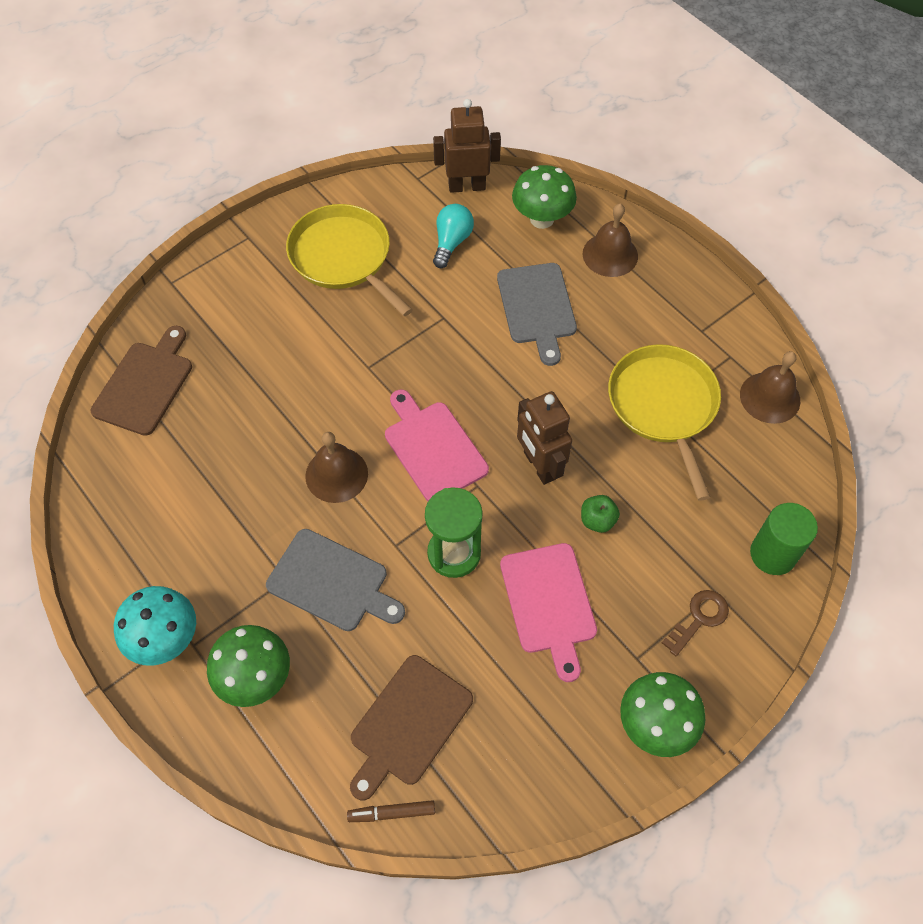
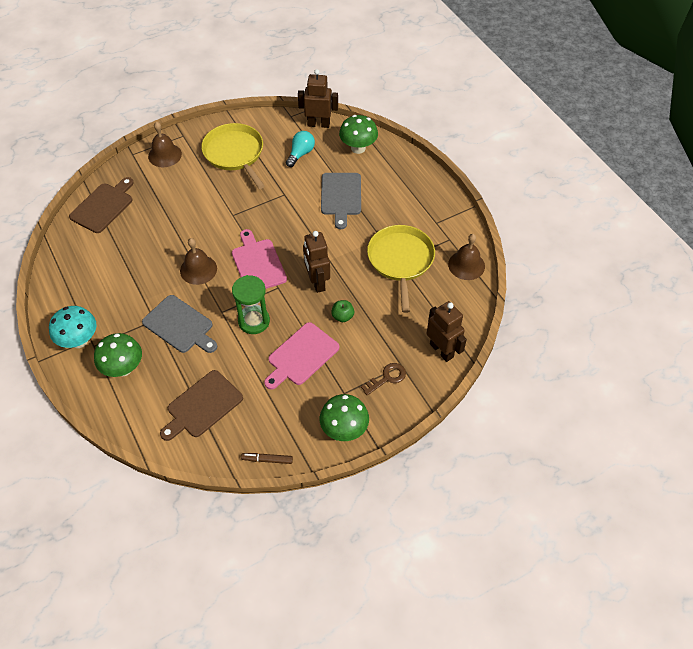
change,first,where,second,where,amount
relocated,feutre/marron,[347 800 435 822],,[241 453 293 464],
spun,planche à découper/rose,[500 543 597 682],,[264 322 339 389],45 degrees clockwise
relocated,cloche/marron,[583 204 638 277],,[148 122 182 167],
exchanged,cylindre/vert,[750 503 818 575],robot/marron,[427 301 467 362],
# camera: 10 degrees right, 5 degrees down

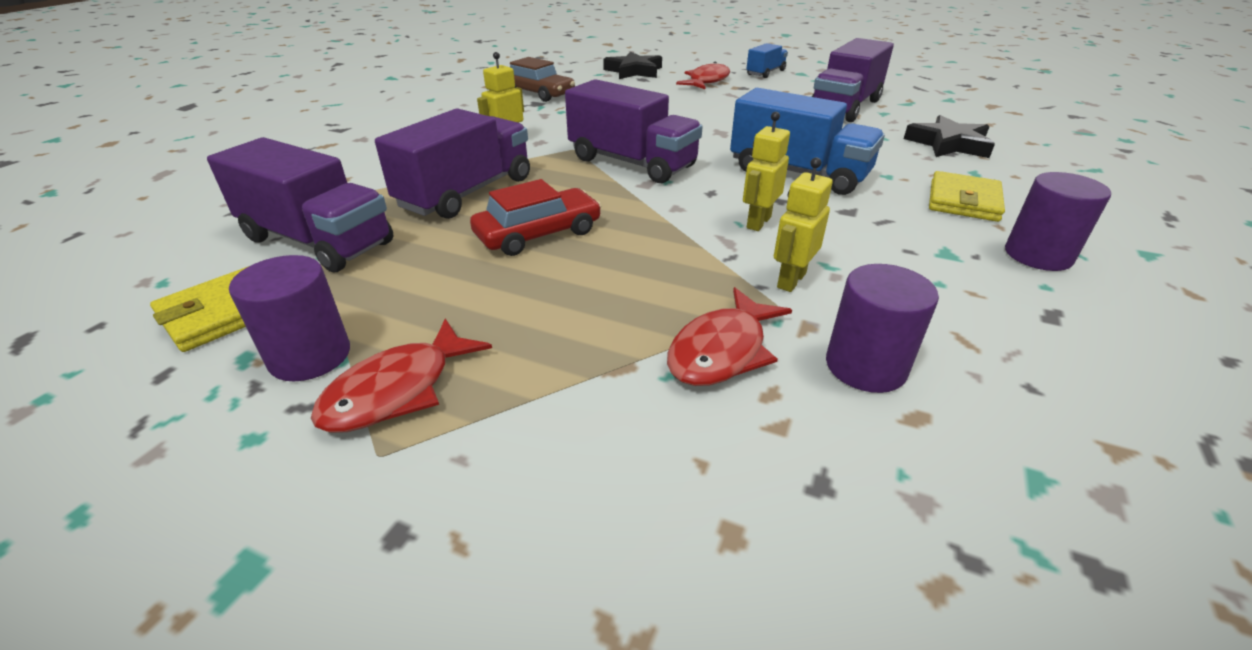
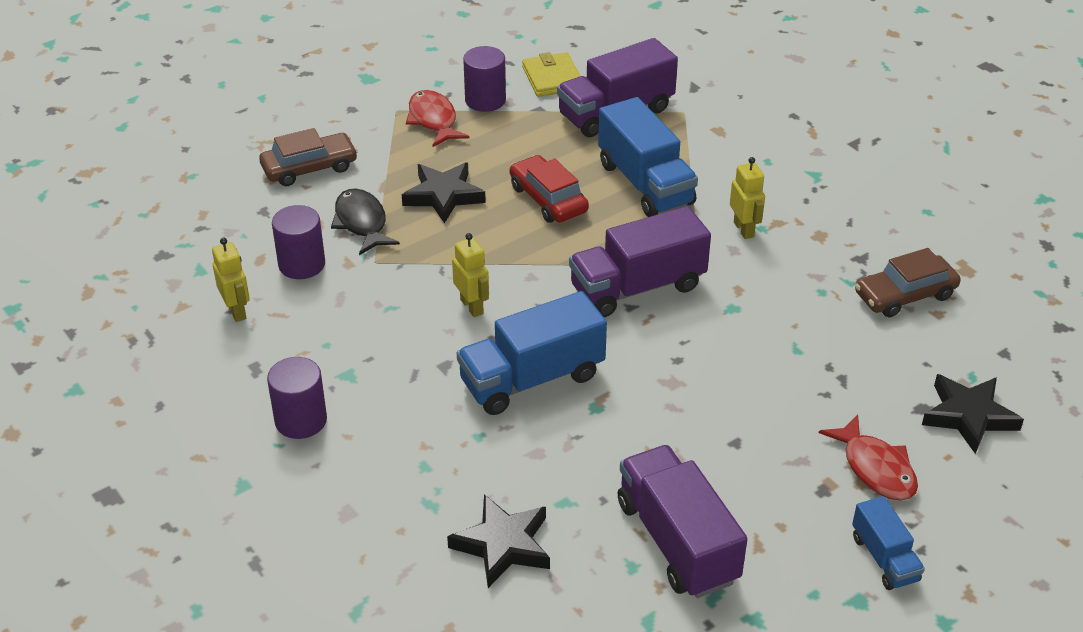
change,first,where,second,where,amount
colour,camion/violet,[375 109 530 219],camion/bleu,[598 97 698 217],
spun,voiture/rouge,[470 179 601 256],,[510 155 589 223],150 degrees clockwise
colour,poisson/rouge,[667 287 792 386],poisson/noir,[331 188 400 255],
relocated,robot/jaune,[774 157 833 292],,[212 238 250 322],
missing,portefeuille/jaune,[929 171 1005 222],,,
appeared,,,voiture/marron,[259 128 358 186],
appeared,,,étoile/noir,[402 162 486 223],
# camera: 120 degrees right, 5 degrees up

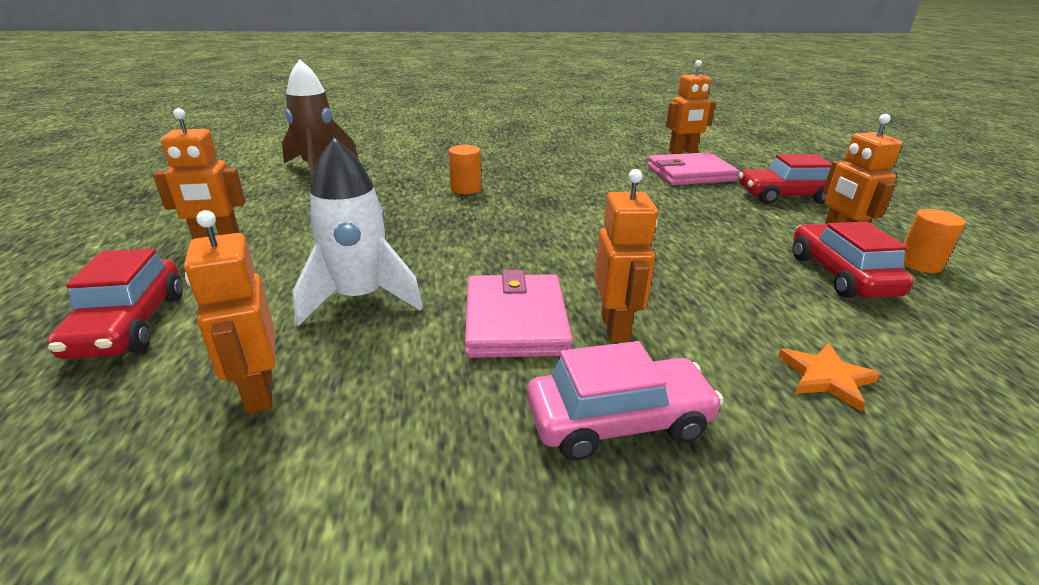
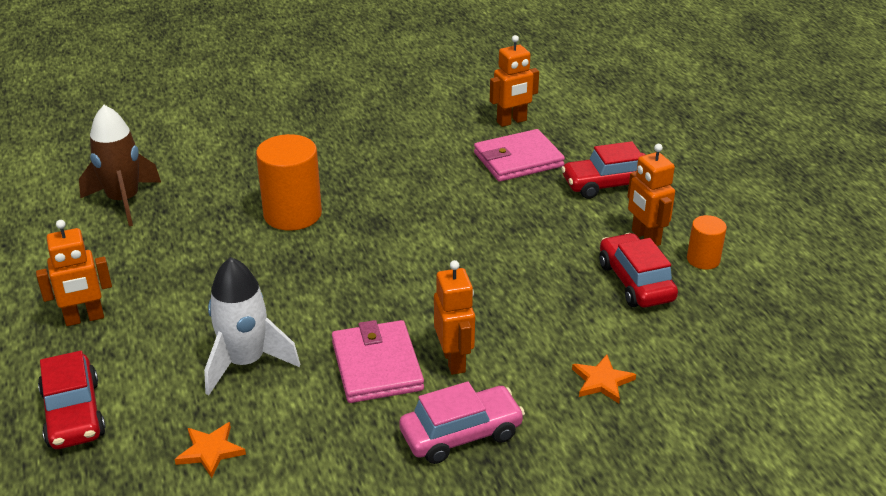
change,first,where,second,where,amount
exchanged,robot/orange,[184 210 275 414],étoile/orange,[175 422 246 478],
size,cylindre/orange,[449 145 481 194],,[256 134 322 231],x1.86
# camera: 10 degrees left, 5 degrees up

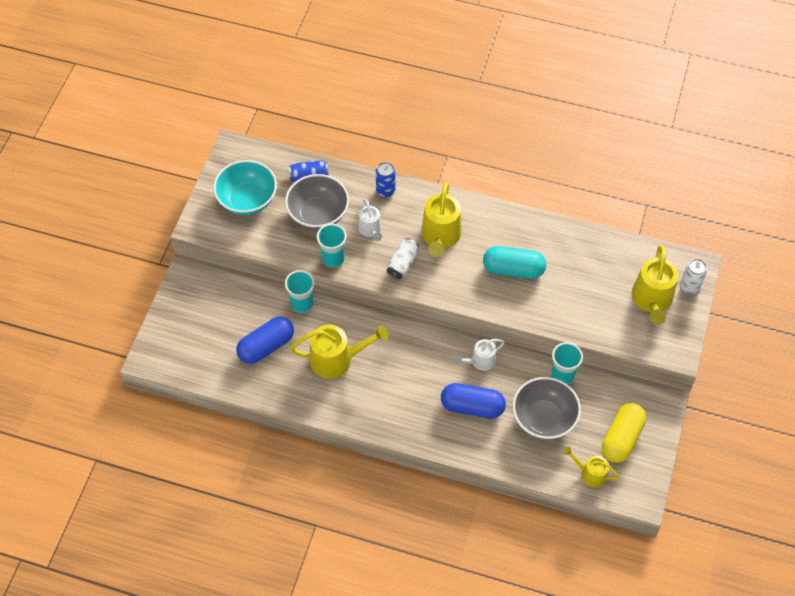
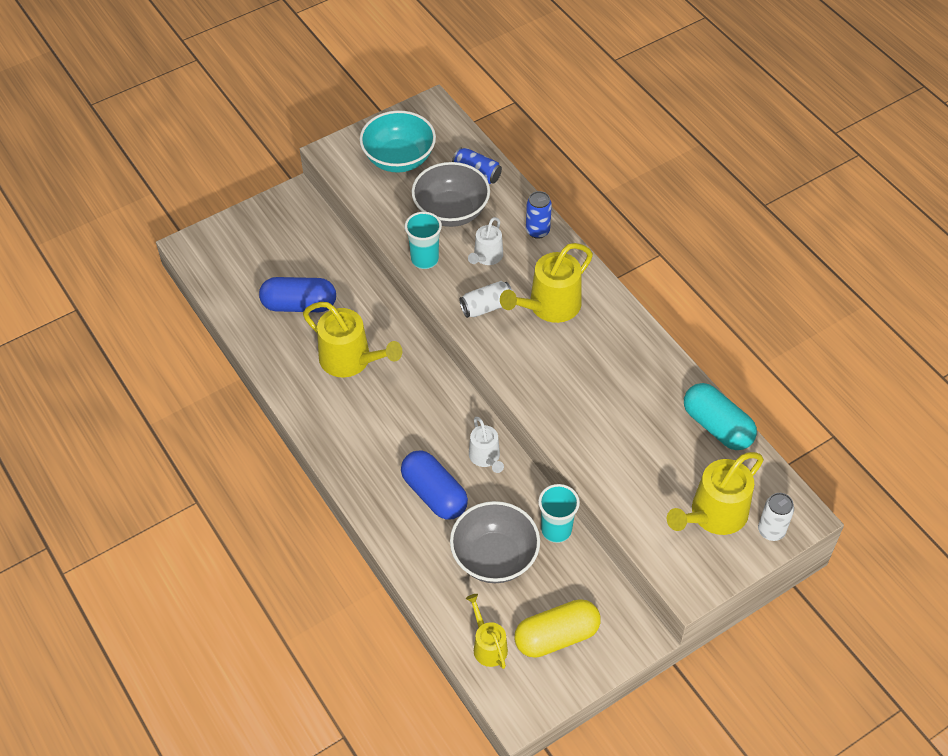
change,first,where,second,where,amount
missing,gobelet/turquoise,[285 270 315 313],,,
spun,arrosoir/blanc,[454 339 505 371],,[469 417 504 473],120 degrees counterclockwise
relocated,gélule/turquoise,[483 246 546 279],,[684 383 757 450],
# camera: 40 degrees right, 5 degrees down

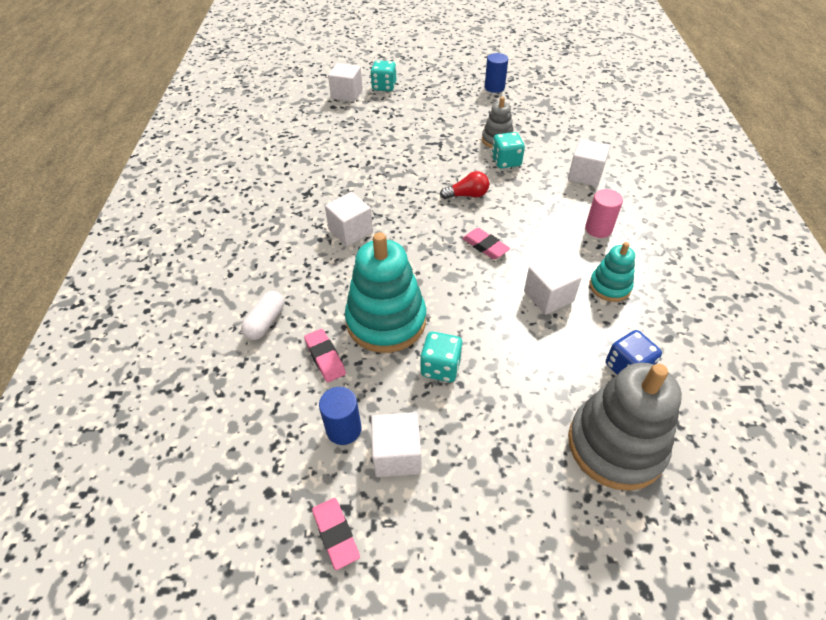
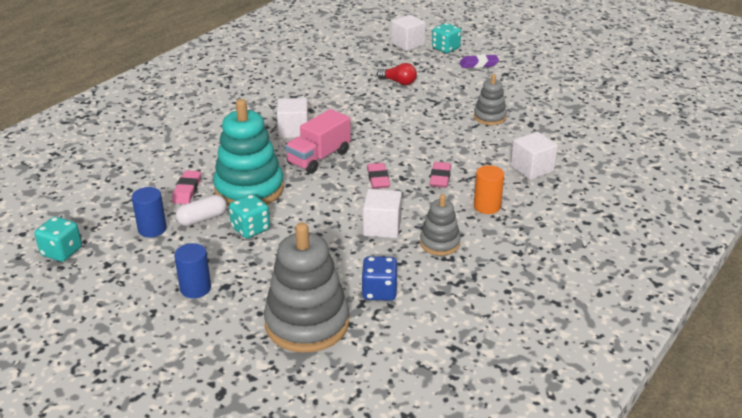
change,first,where,second,where,amount
relocated,gélule/blanc,[241 291 284 340],,[176 195 227 226],
relocated,gomme/rose,[312 498 360 570],,[430 162 451 188],
missing,cube/blanc,[371 412 421 477],,,
relocated,ampoule/rouge,[440 171 489 199],,[377 63 417 85],
relocated,cylindre/bleu,[485 53 508 93],,[174 243 211 298],
relocated,dé/turquoise,[492 132 525 169],,[35 216 82 262],
colour,cylindre/rose,[585 189 623 238],cylindre/orange,[474 165 504 214],
colour,jouet à empiler/turquoise,[590 242 635 302],jouet à empiler/gris,[420 194 461 256],
appeared,,,camion/rose,[285 109 351 174],
appeared,,,gomme/violet,[460 54 499 68],
# camera: 35 degrees right, 15 degrees down

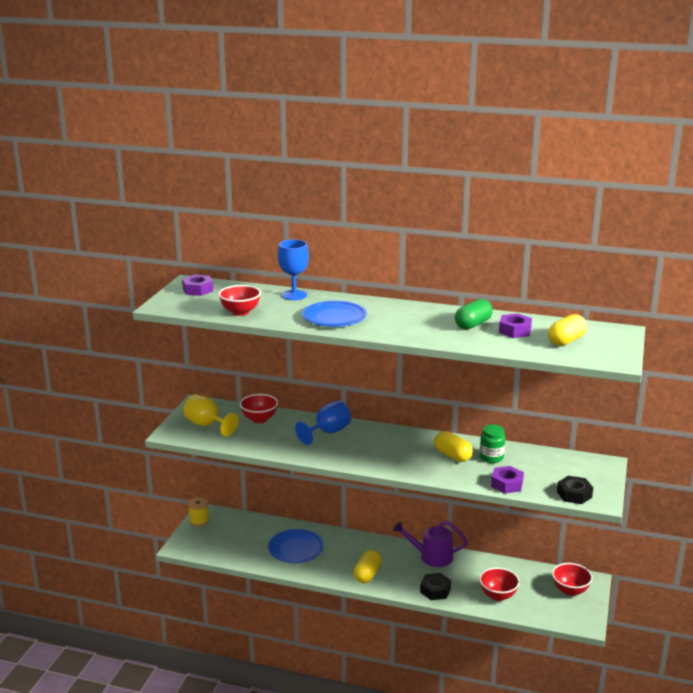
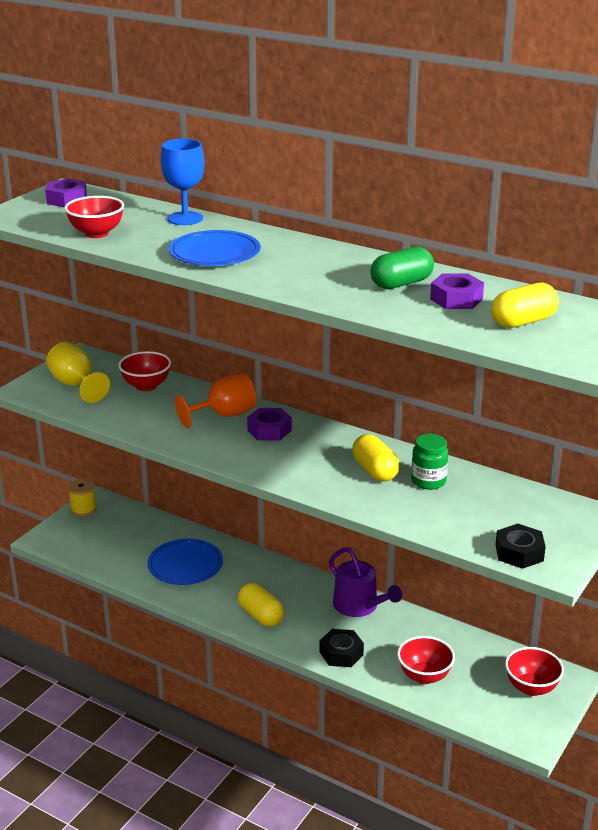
change,first,where,second,where,amount
colour,verre à pied/bleu,[295 400 351 445],verre à pied/orange,[175 373 257 428],
spun,gélule/jaune,[353 550 382 583],,[238 583 284 627],75 degrees counterclockwise
spun,arrosoir/violet,[393 521 468 567],,[329 547 402 617],150 degrees counterclockwise
relocated,écrou/violet,[491 466 524 494],,[247 408 292 441],
# camera: 15 degrees right, 5 degrees up

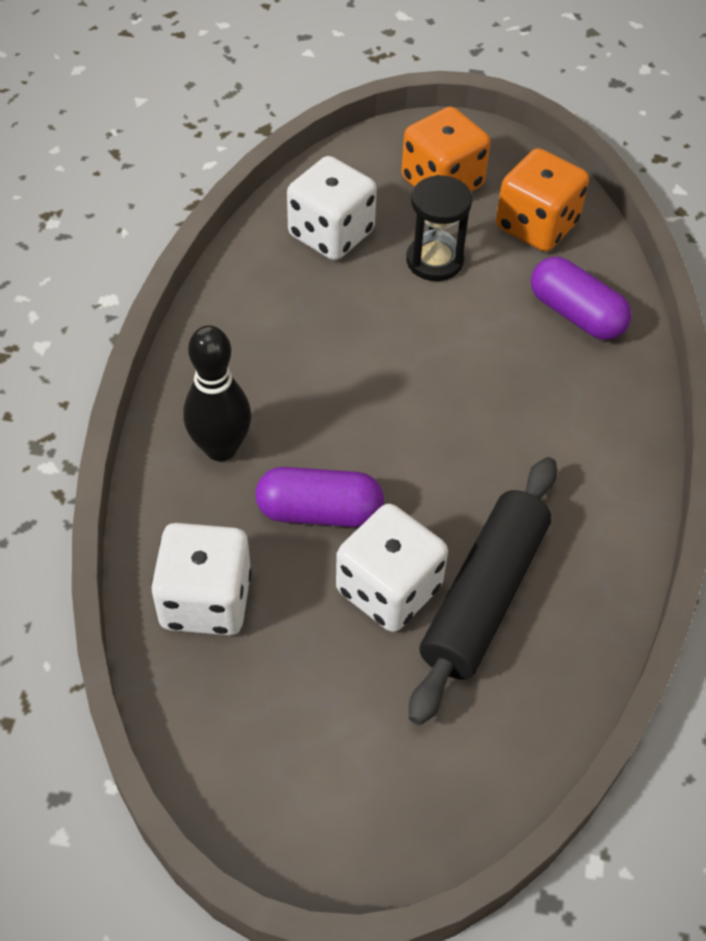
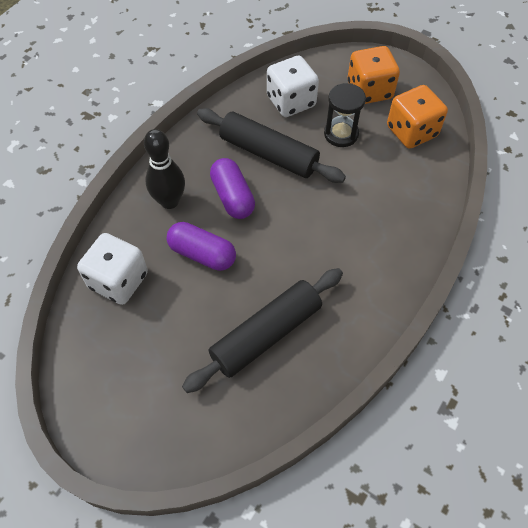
change,first,where,second,where,amount
missing,dé/blanc,[336 504 448 632],,,
relocated,gélule/violet,[531 257 632 340],,[210 158 255 219],
appeared,,,rouleau à pâtisserie/noir,[197 108 346 183],
# camera: 25 degrees right, 5 degrees up

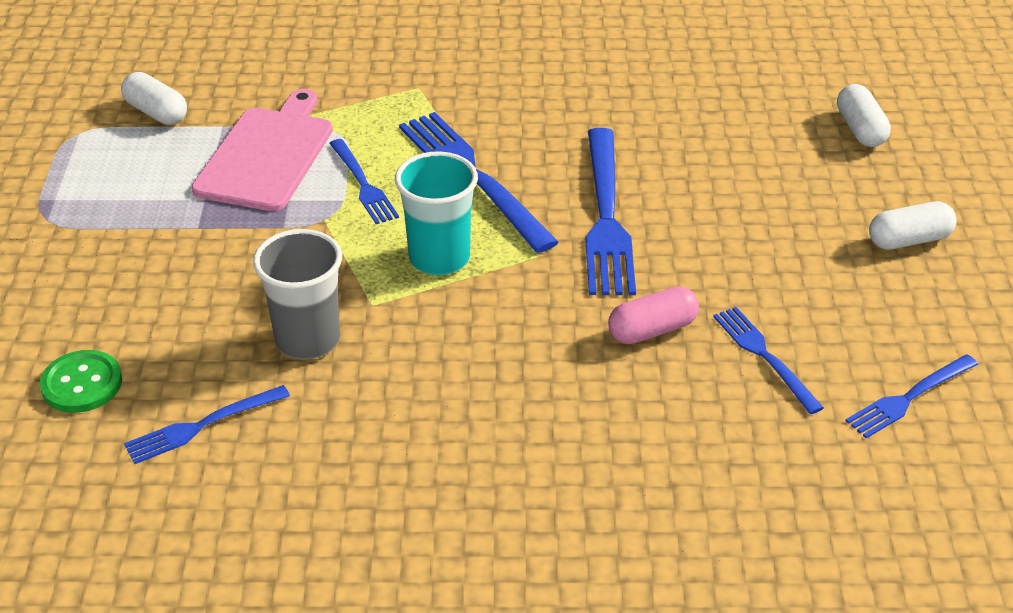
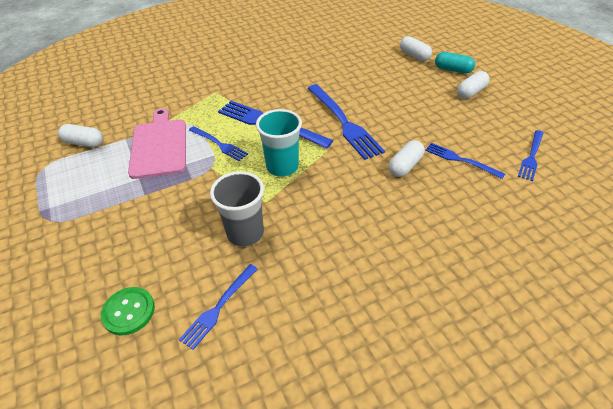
change,first,where,second,where,amount
colour,gélule/rose,[608 286 699 344],gélule/blanc,[389 140 425 177],
appeared,,,gélule/turquoise,[435 52 475 74],
# camera: 25 degrees left, 5 degrees up

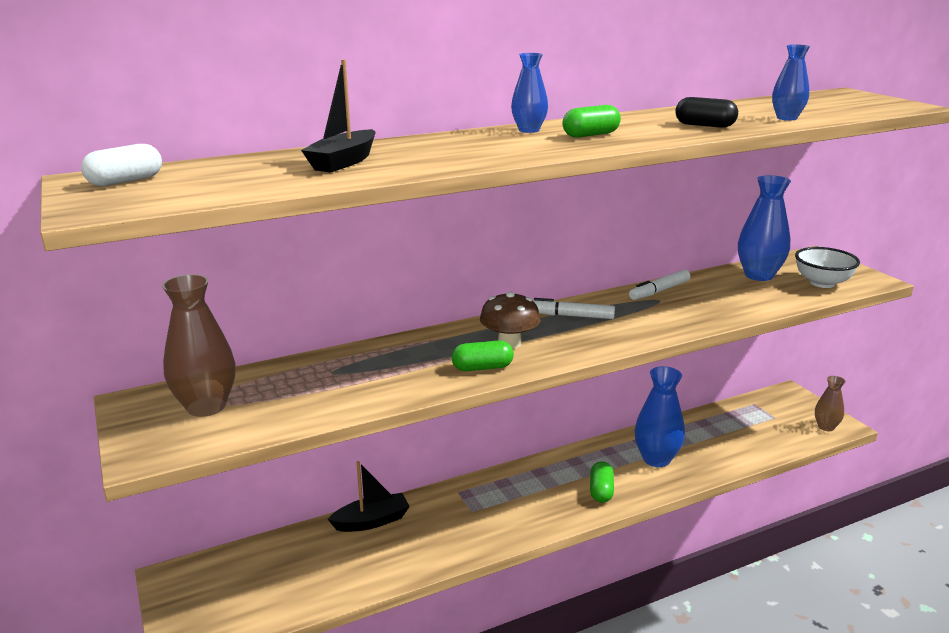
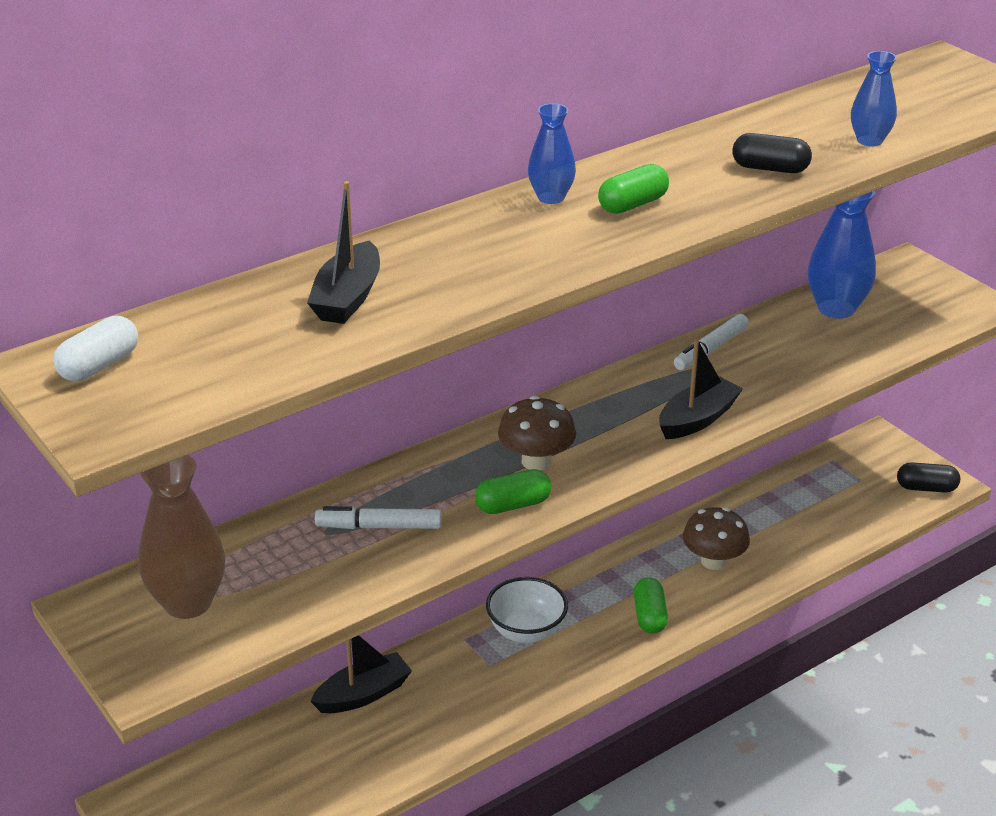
change,first,where,second,where,amount
relocated,feutre/blanc,[534 298 615 319],,[315 506 442 529],
exchanged,vase/bleu,[634 366 685 467],champignon/marron,[683 507 750 570],
relocated,bol/blanc,[795 247 860 288],,[486 577 568 643],
exchanged,vase/marron,[815 376 846 431],gélule/noir,[897 462 960 493],
appeared,,,bateau/noir,[659 339 743 439],
# camera: 10 degrees left, 10 degrees up

